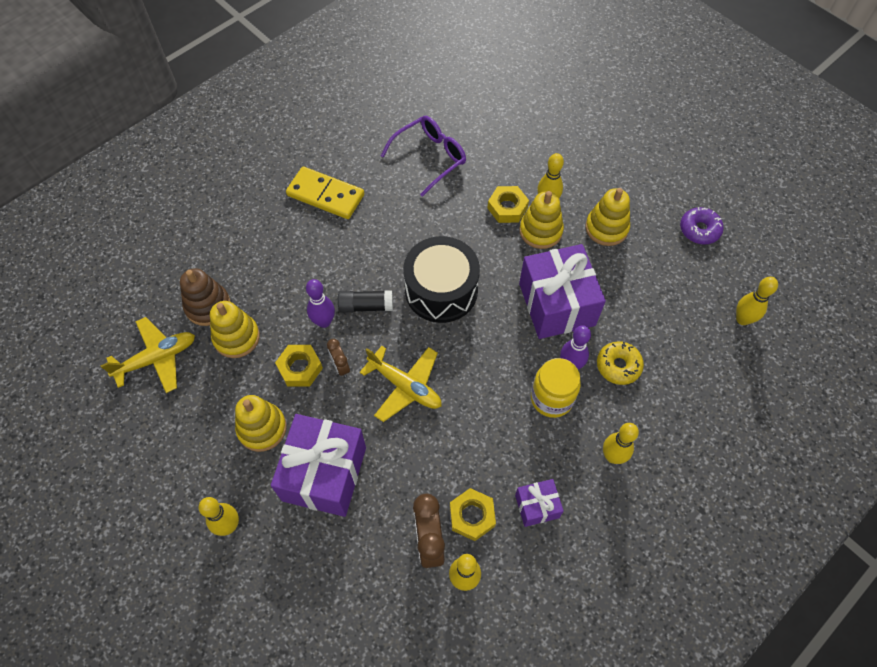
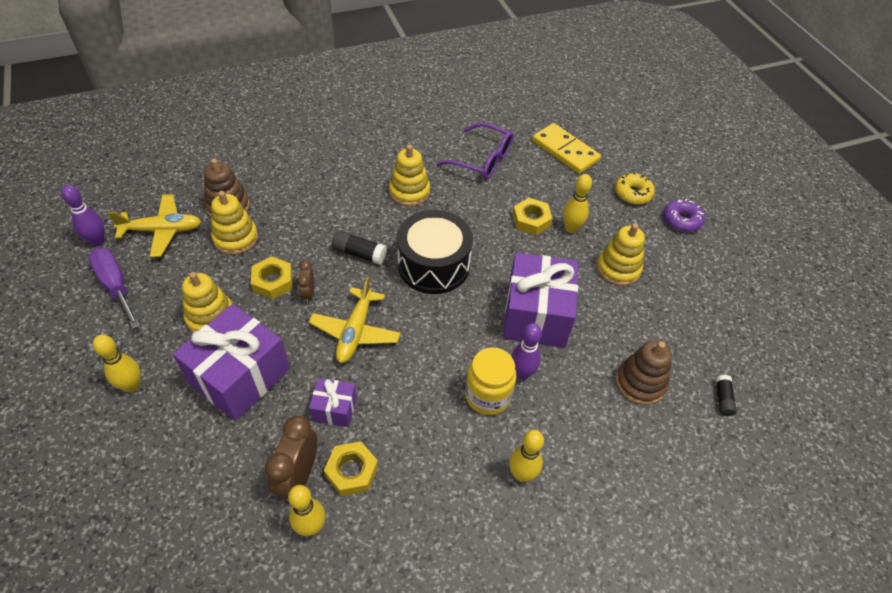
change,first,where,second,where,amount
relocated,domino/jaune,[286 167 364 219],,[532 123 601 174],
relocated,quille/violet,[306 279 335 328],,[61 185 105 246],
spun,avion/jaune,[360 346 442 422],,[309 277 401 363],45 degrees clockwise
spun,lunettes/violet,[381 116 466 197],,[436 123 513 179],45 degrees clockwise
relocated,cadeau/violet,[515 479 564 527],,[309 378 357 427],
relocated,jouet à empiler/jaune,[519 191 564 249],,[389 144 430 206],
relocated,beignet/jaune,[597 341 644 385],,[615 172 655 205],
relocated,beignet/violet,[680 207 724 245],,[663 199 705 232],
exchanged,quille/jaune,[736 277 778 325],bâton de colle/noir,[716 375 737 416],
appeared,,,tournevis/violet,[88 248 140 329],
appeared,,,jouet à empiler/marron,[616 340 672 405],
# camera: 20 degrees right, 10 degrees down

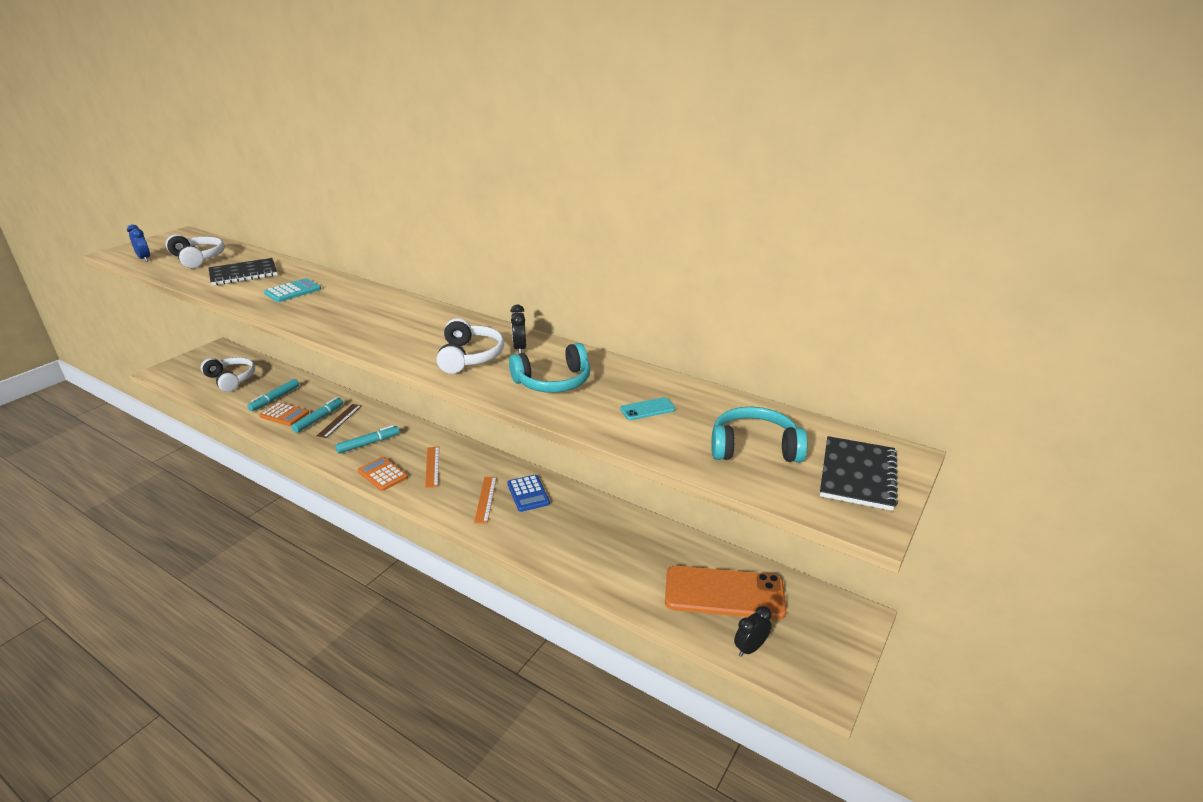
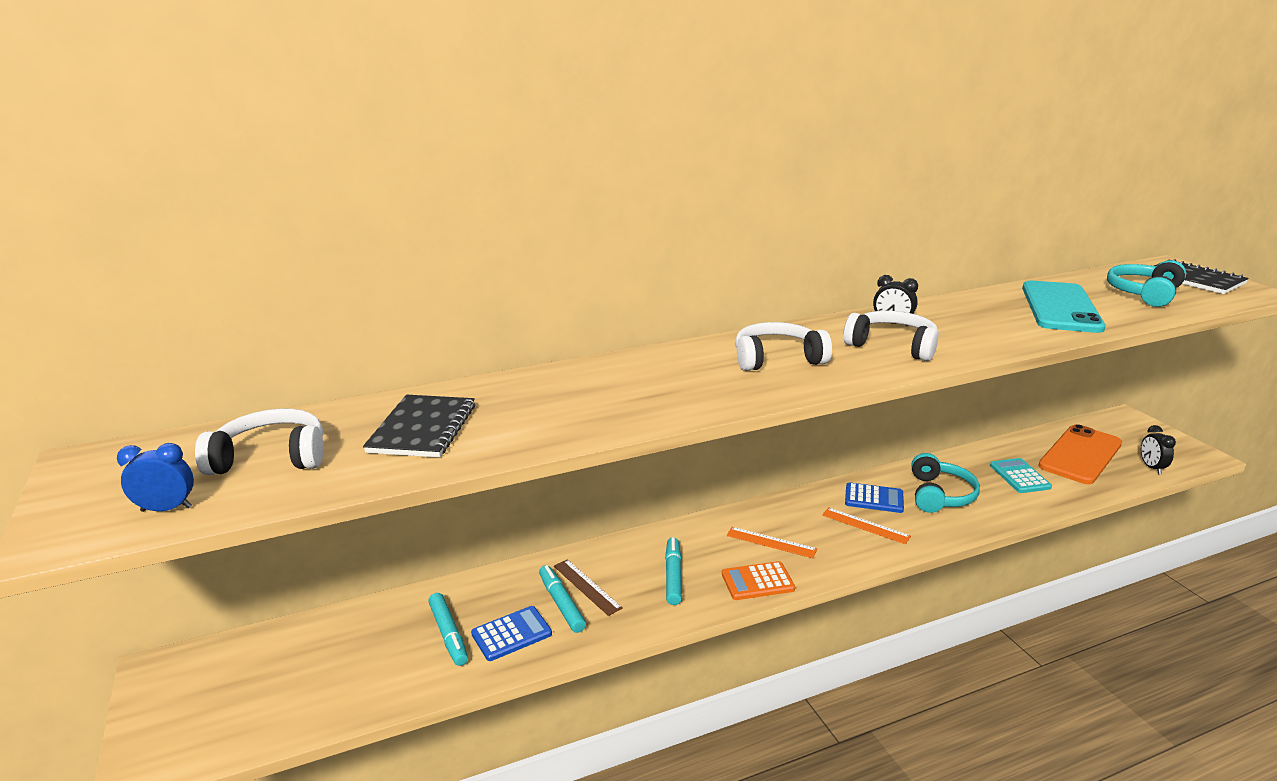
change,first,where,second,where,amount
relocated,casque audio/blanc,[201 357 255 392],,[735 322 832 371],
colour,calculatrice/orange,[259 402 309 426],calculatrice/bleu,[471 606 552 661],
relocated,calculatrice/turquoise,[264 278 321 302],,[990 458 1052 493],
relocated,casque audio/turquoise,[509 343 590 393],,[912 453 980 513],
size,téléphone/turquoise,[620 397 675 420],,[1022 280 1106 333],x2.46
# camera: 55 degrees left, 5 degrees down

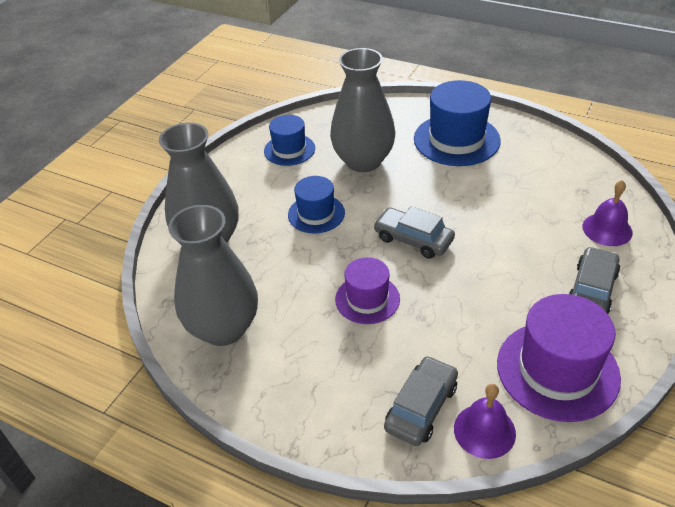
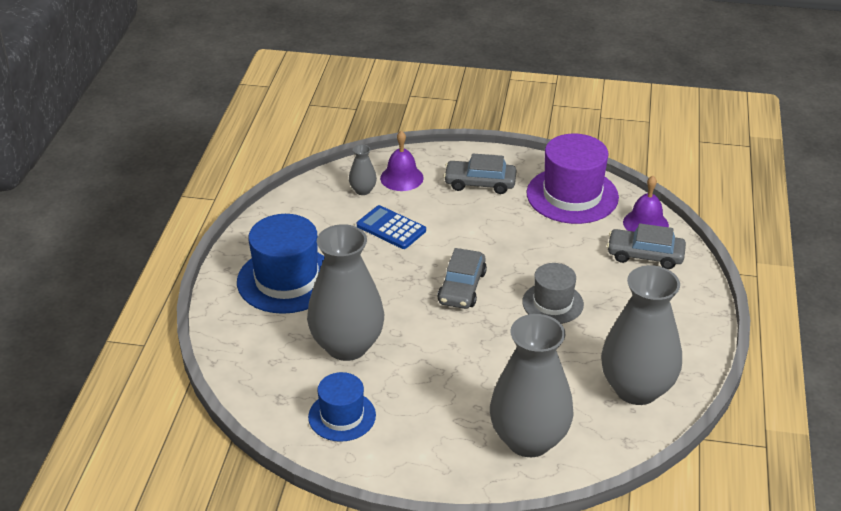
change,first,where,second,where,amount
missing,chapeau/bleu,[288 176 345 233],,,
colour,chapeau/violet,[335 257 400 324],chapeau/gris,[522 263 584 324],
appeared,,,vase/gris,[349 144 377 195],
appeared,,,calculatrice/bleu,[357 205 426 249],
# camera: 110 degrees left, 5 degrees down

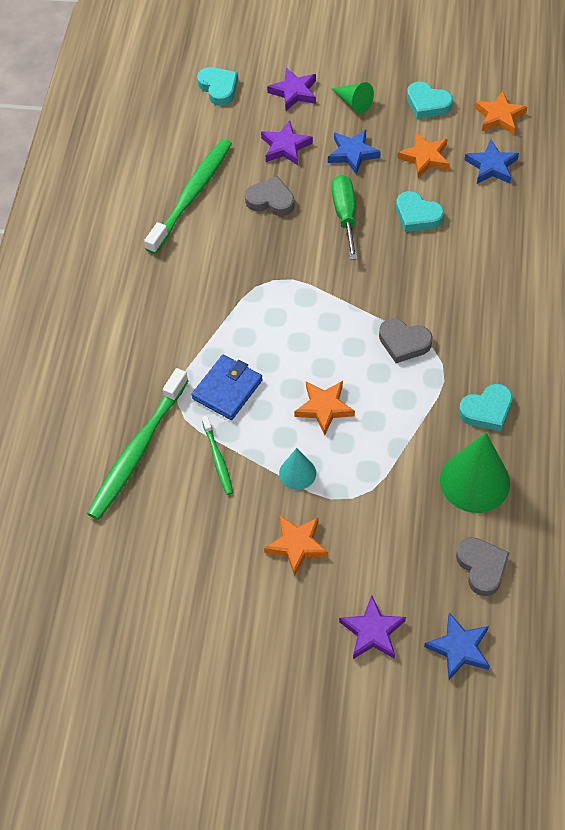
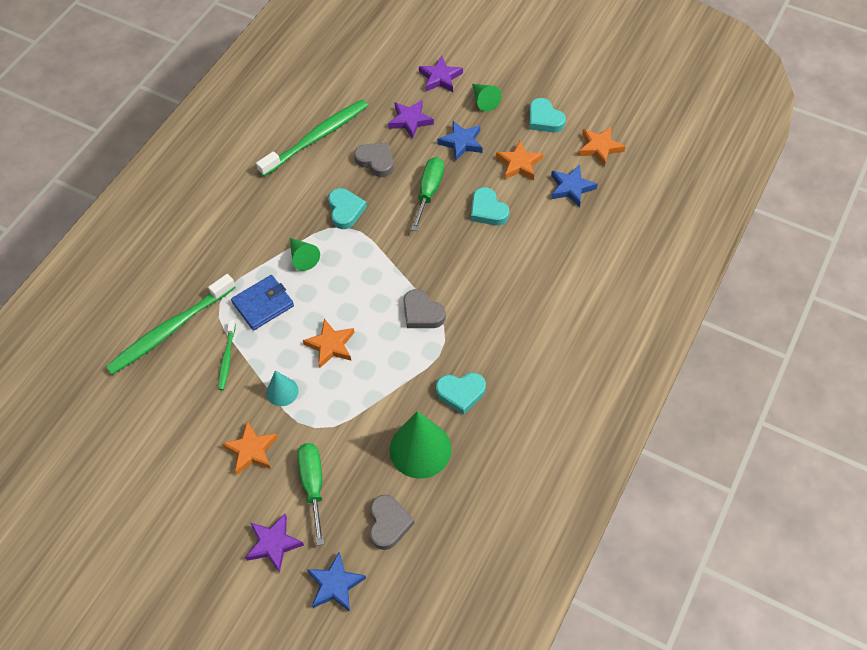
change,first,where,second,where,amount
relocated,cœur/turquoise,[197 67 238 106],,[328 188 367 229],
appeared,,,cône/vert,[290 238 320 271],
appeared,,,tournevis/vert,[297 443 324 546],
# camera: 20 degrees right, 0 degrees up

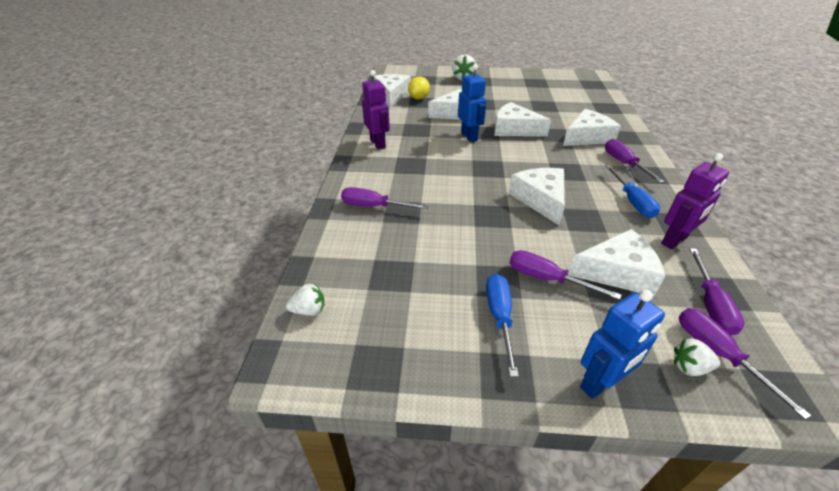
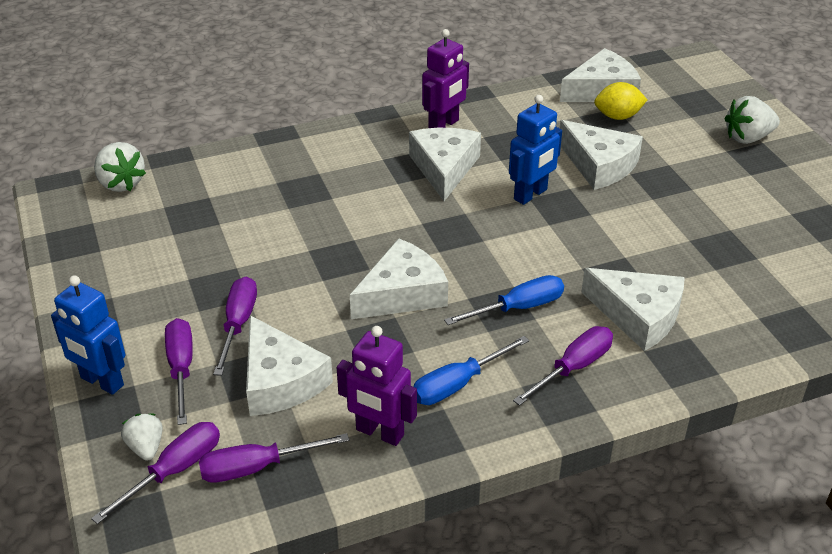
change,first,where,second,where,amount
size,fraise/blanc,[286 283 325 316],,[94 142 146 192],x1.58
relocated,tournevis/violet,[341 187 429 209],,[165 318 193 425],
relocated,tournevis/bleu,[486 274 519 377],,[444 275 564 325],
relocated,fromage/blanc,[494 102 551 137],,[409 128 481 201],
# camera: 65 degrees right, 0 degrees up

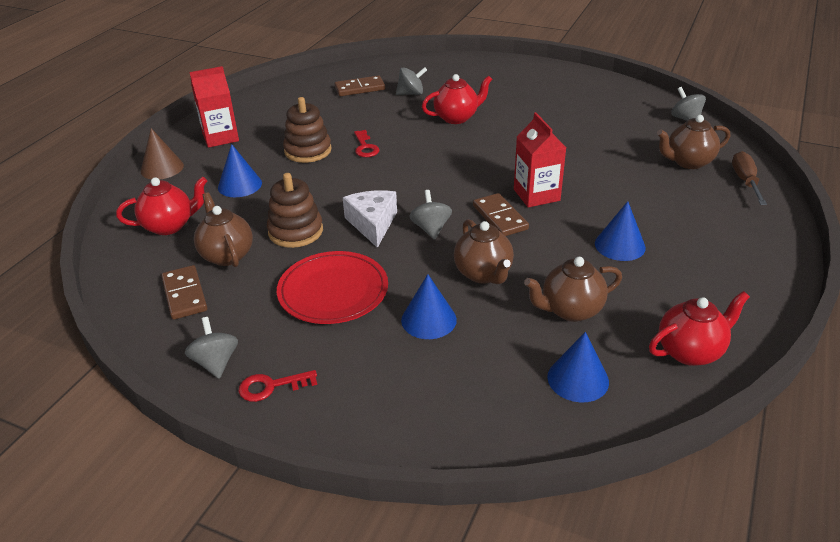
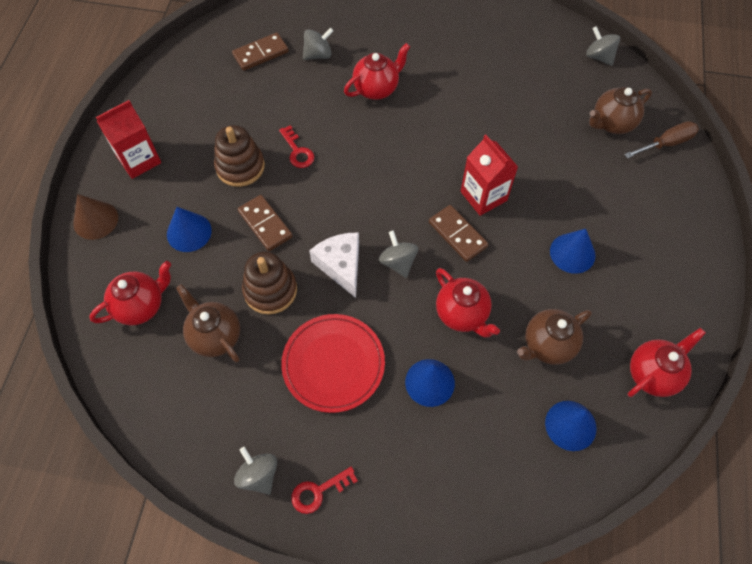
change,first,where,second,where,amount
relocated,domino/marron,[161 265 207 320],,[238 195 293 251],
colour,théière/marron,[454 219 514 284],théière/rouge,[436 268 500 338],
spun,tournevis/marron,[732 151 767 205],,[624 121 699 158],75 degrees clockwise
# camera: 15 degrees left, 25 degrees up

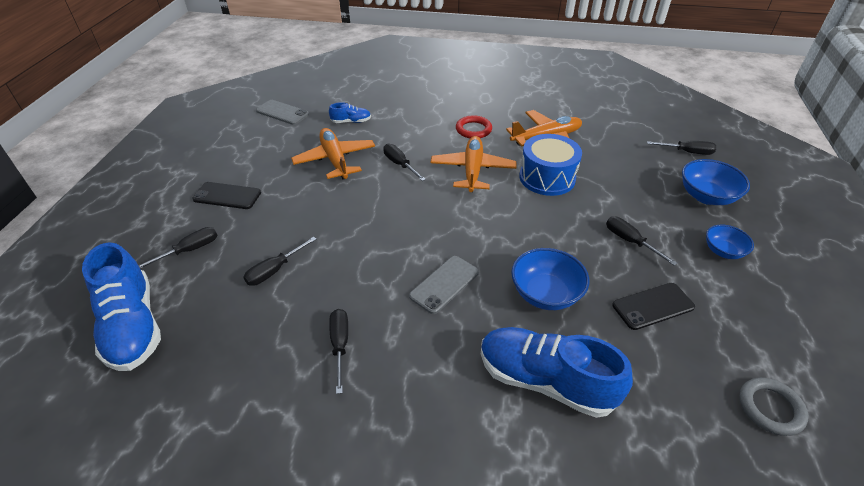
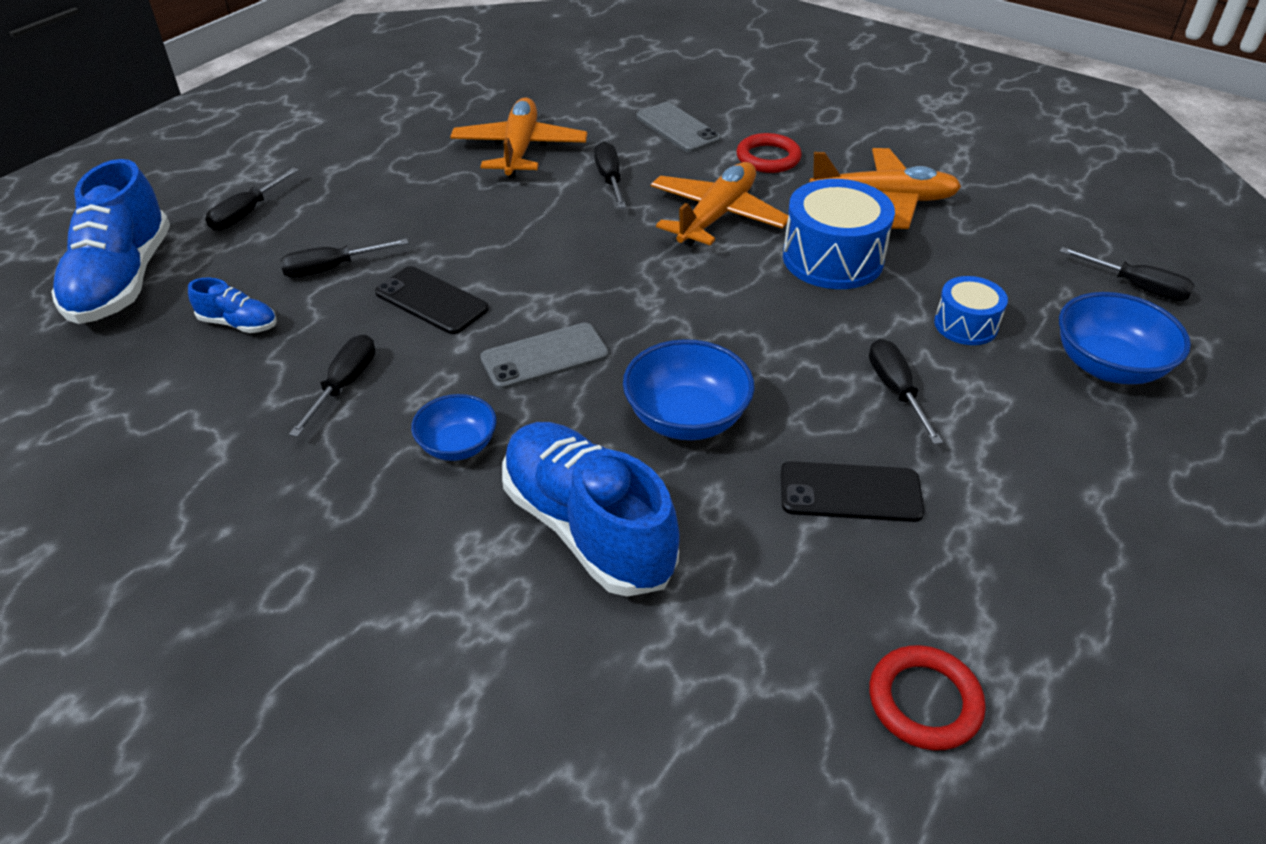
change,first,where,second,where,amount
spun,tournevis/noir,[139 227 217 269],,[206 168 299 231],135 degrees clockwise
relocated,téléphone/noir,[192 182 261 209],,[375 266 489 334],
relocated,téléphone/gris,[256 100 309 125],,[637 102 721 152],
relocated,chaussure/bleu,[329 102 371 123],,[188 278 277 333],
relocated,bol/bleu,[706 225 754 259],,[411 394 497 461],
colour,anneau/gris,[739 377 809 436],anneau/rouge,[869 645 986 751],
appeared,,,tambour/bleu,[934 276 1008 345],
# camera: 25 degrees right, 0 degrees up

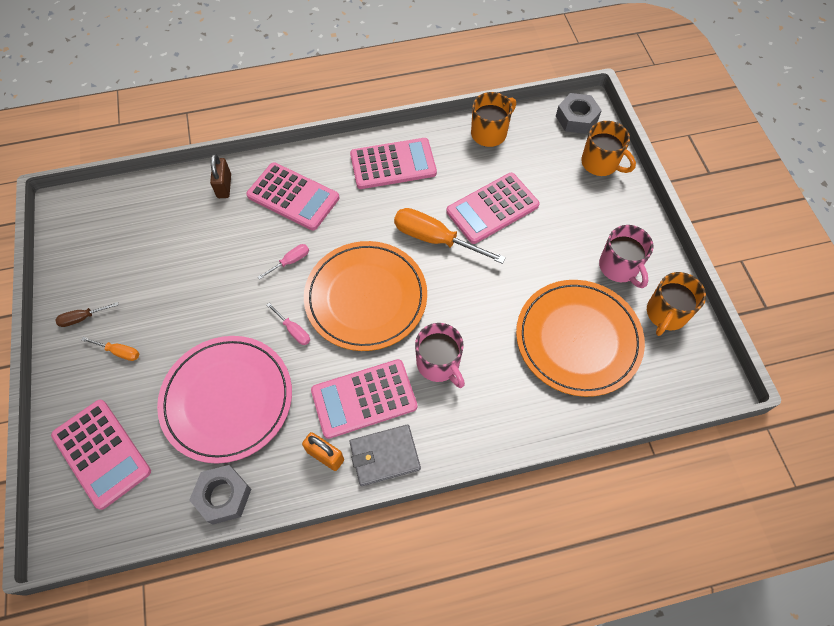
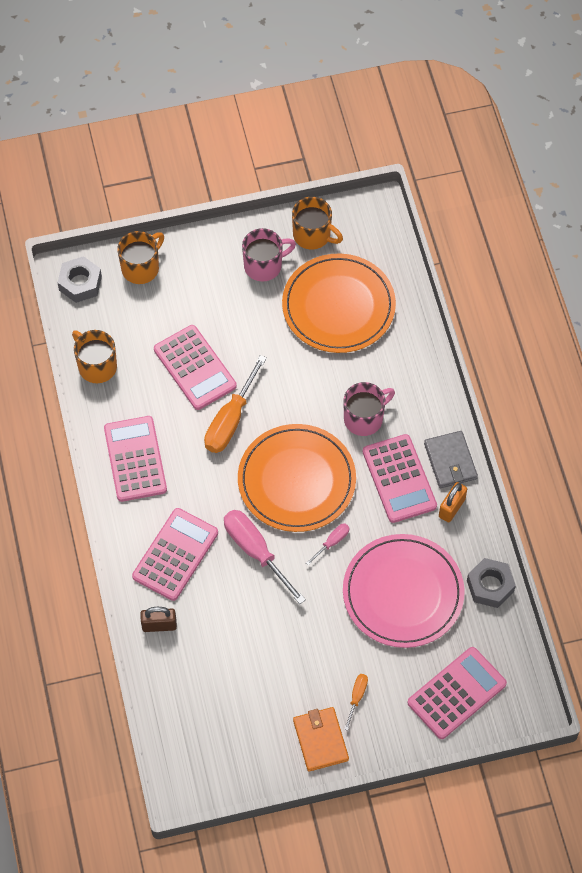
change,first,where,second,where,amount
exchanged,tournevis/marron,[55 302 119 327],portefeuille/orange,[293 707 349 772],
size,tournevis/rose,[258 244 309 280],,[224 510 306 604],x2.06
# camera: 90 degrees left, 0 degrees up

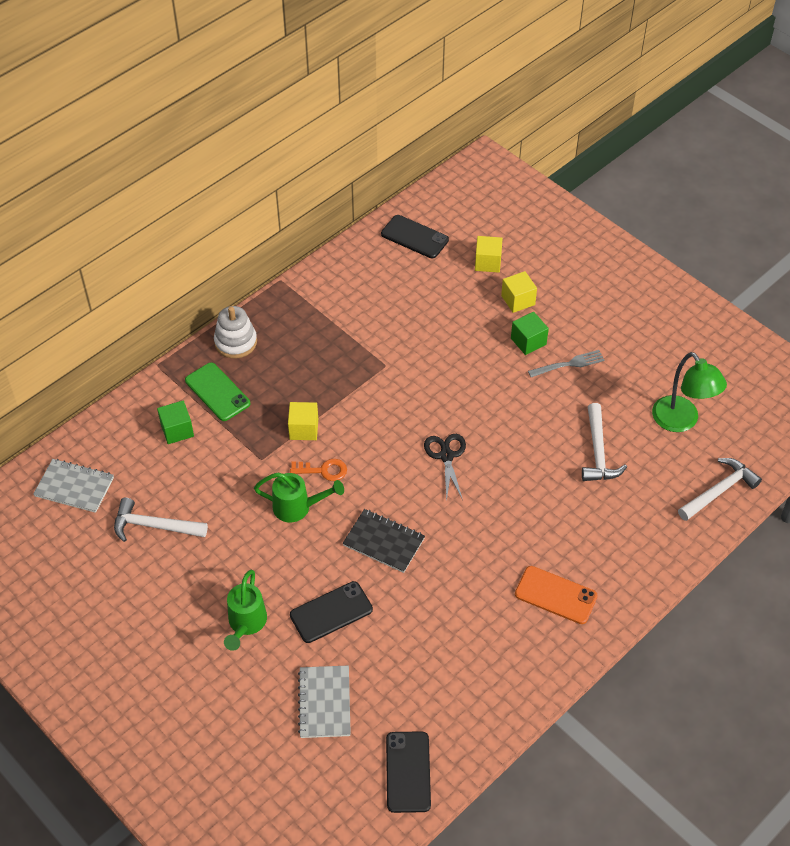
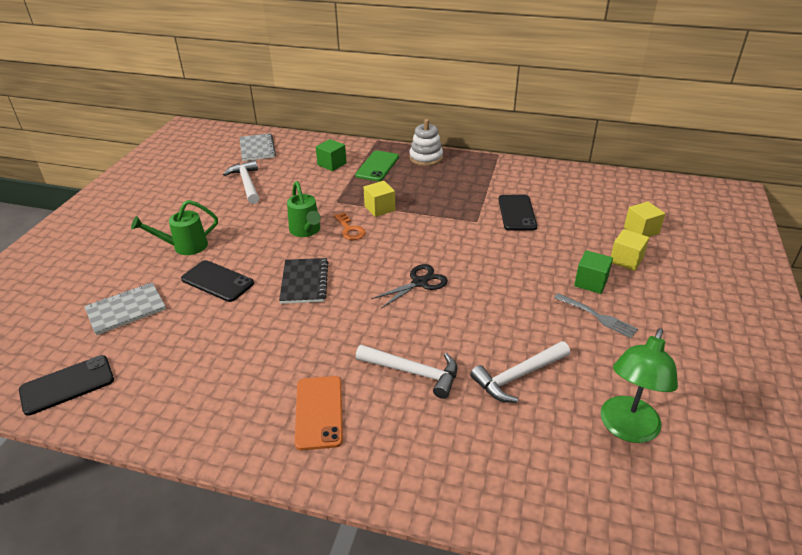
change,first,where,second,where,amount
relocated,téléphone/noir,[381 215 449 258],,[498 195 537 231],
relocated,marteau/blanc,[678 458 762 521],,[356 345 457 399],
# camera: 60 degrees right, 15 degrees down

